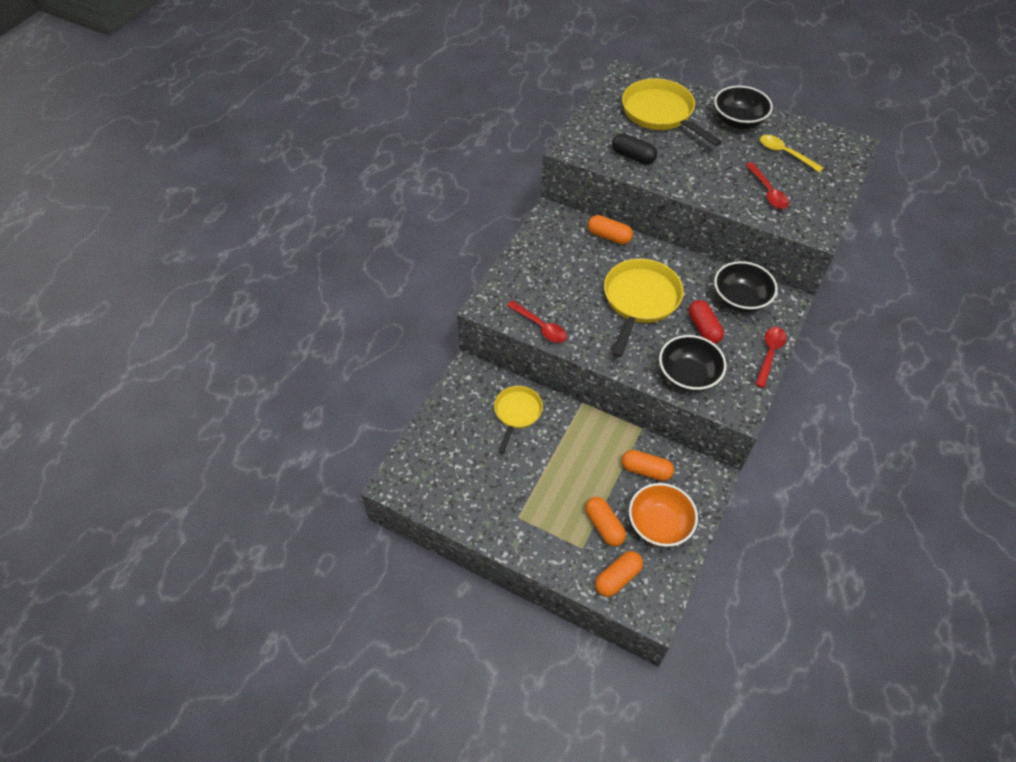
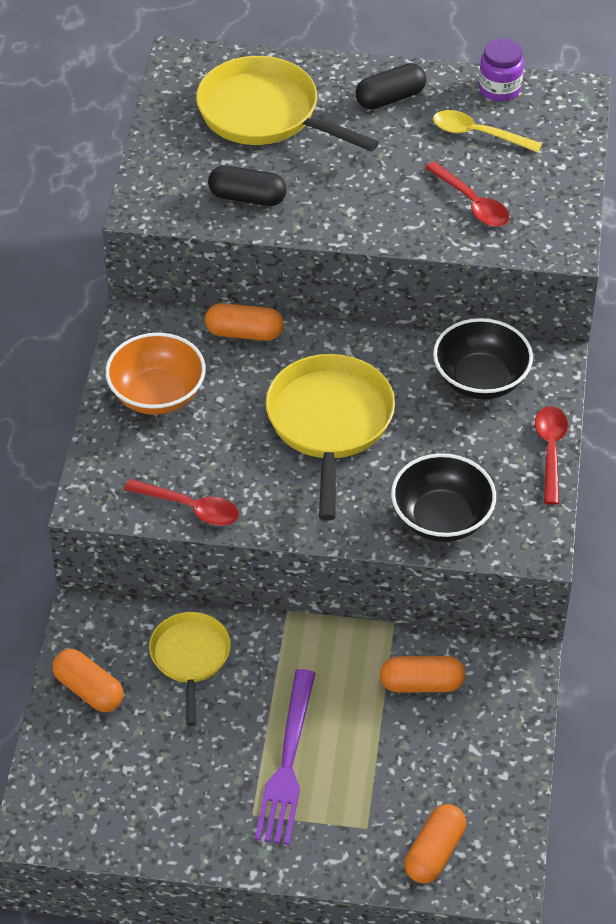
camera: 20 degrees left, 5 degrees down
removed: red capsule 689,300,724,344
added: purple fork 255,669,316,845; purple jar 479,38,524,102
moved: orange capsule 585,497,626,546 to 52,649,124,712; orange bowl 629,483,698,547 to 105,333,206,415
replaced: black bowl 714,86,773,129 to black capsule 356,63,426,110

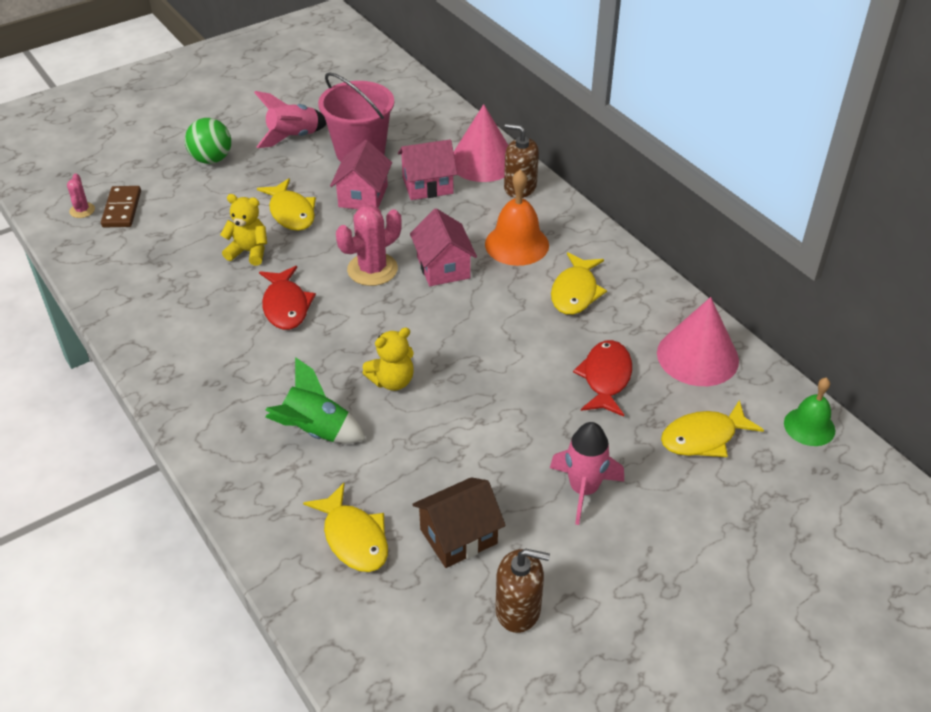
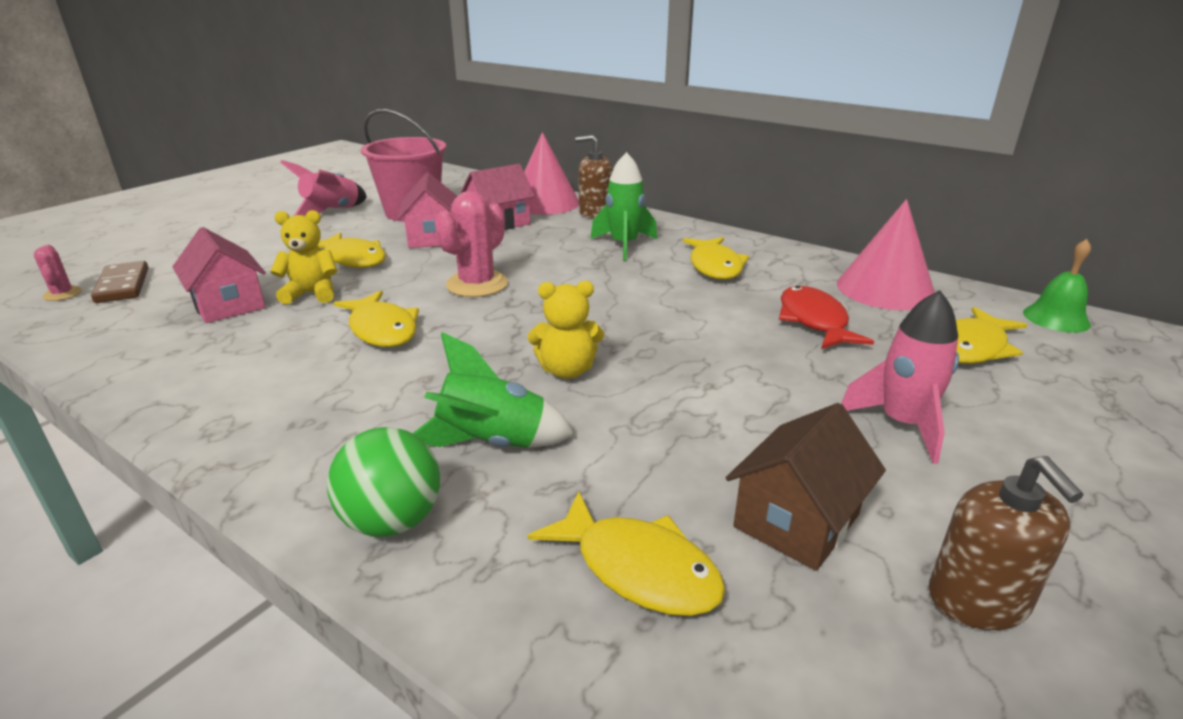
camera: 20 degrees left, 15 degrees down
moved: green ball 185,118,231,164 to 327,427,440,537; pink house 410,208,477,286 to 172,227,266,323
replaced: orange bell 485,170,549,266 to green rocket 591,152,657,261
recoloured: red fish 259,266,316,330 to yellow fish 333,290,419,347
turned: yellow teddy bear 363,327,414,391 = 528,281,604,379 45 degrees clockwise; brown soap dispenser 495,549,550,633 = 929,456,1084,630 90 degrees clockwise

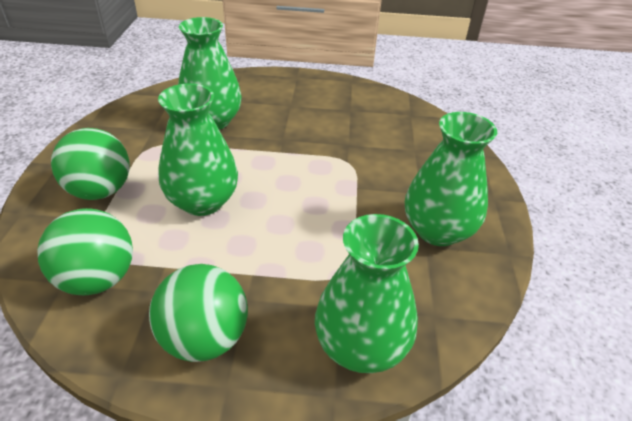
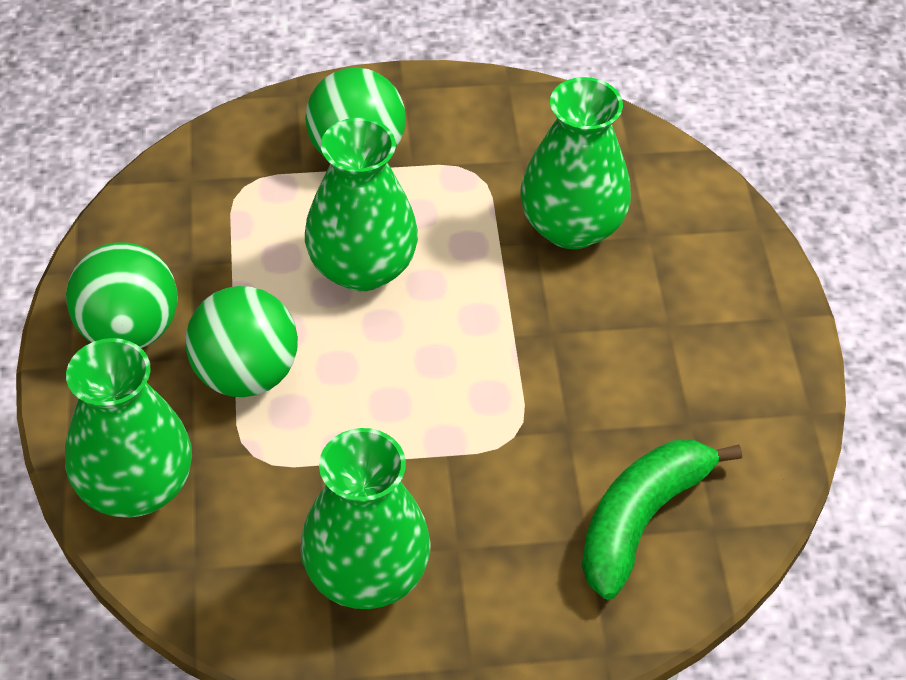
camera: 80 degrees right, 10 degrees up
added: green banana 582,440,742,600
moved: green ball 37,208,133,295 to 186,286,298,397

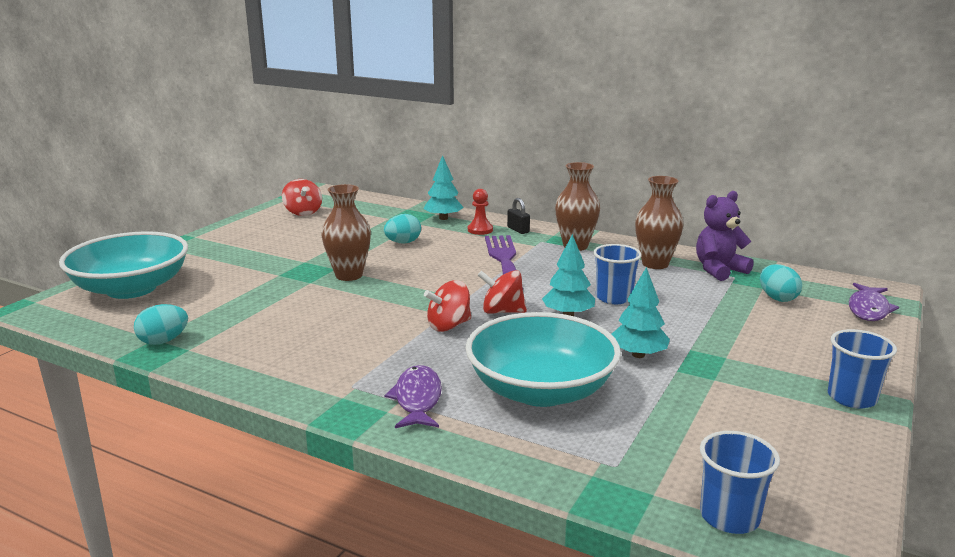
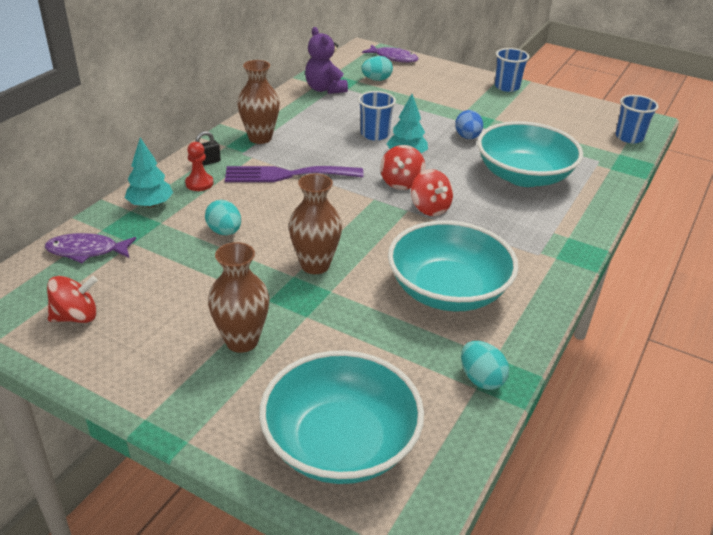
camera: 90 degrees left, 15 degrees up
added: turquoise bowl 388,220,519,311
moved: purple fish 384,365,442,428 to 45,233,136,263; brown vase 635,176,683,269 to 208,242,269,353
replaced: turquoise tree 611,267,670,358 to blue egg 455,110,483,139

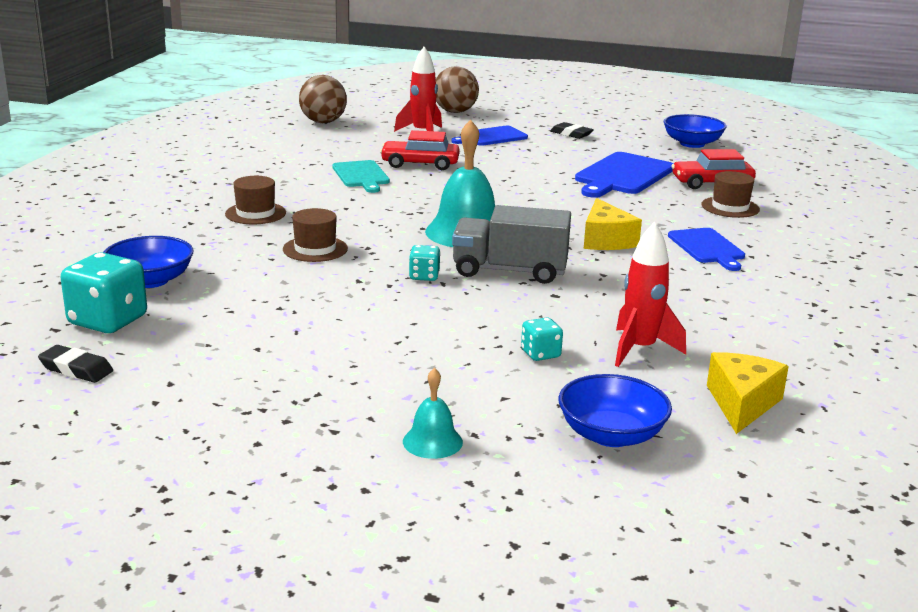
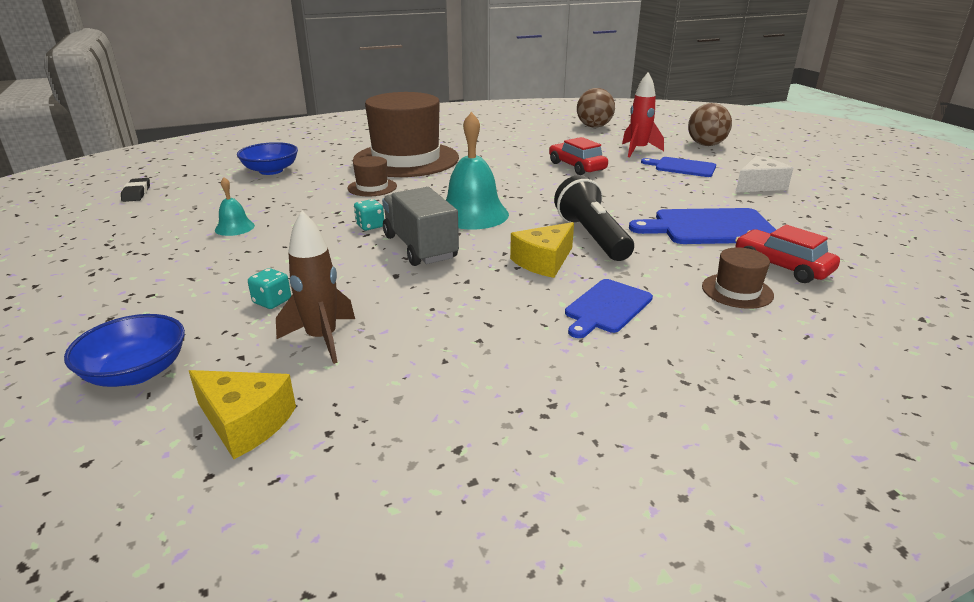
camera: 55 degrees right, 5 degrees up
removed: turquoise dice 61,252,147,333; turquoise cutting board 332,160,390,193; blue bowl 664,114,726,148
added: black flashlight 554,175,634,261
moved: turquoise bell 403,368,463,459 to 215,177,255,236
replaced: black eraser 550,122,594,139 to white cheese 736,156,793,193
recoloured: red rocket 615,222,686,367 to brown rocket 276,211,355,364
turned: yellow cheese 707,352,789,434 = 189,370,296,459 45 degrees clockwise
resized: brown hat 225,176,286,224 = 353,92,459,177 x2.40

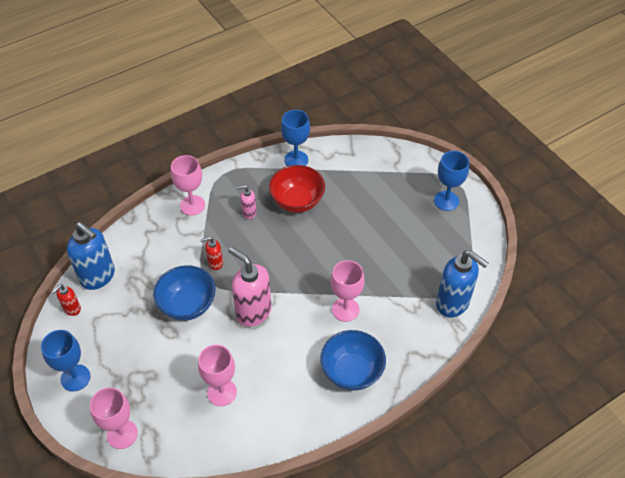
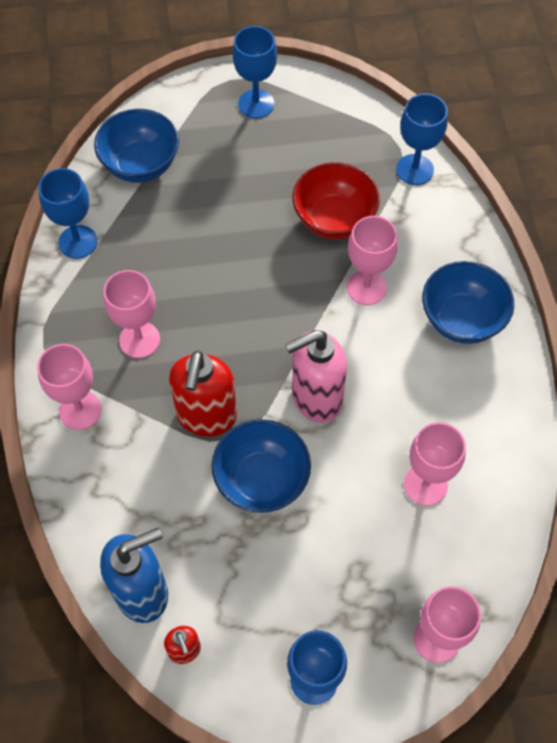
camera: 65 degrees left, 10 degrees up
added: blue bowl 94,109,179,183
moved: red bowl 269,165,325,213 to 292,162,380,239
replaced: pink soap dispenser 236,185,256,219 to pink goblet 104,270,160,358; blue soap dispenser 436,250,488,317 to blue goblet 396,93,448,185
resized: red soap dispenser 200,237,223,270 = 169,350,237,437 x2.01

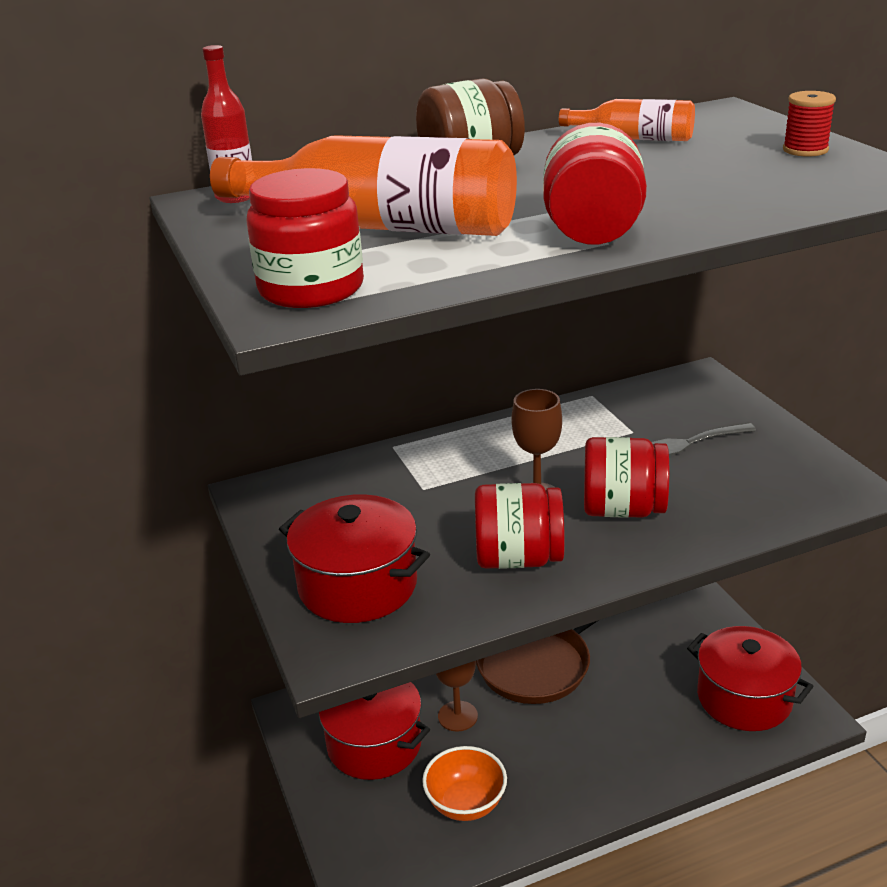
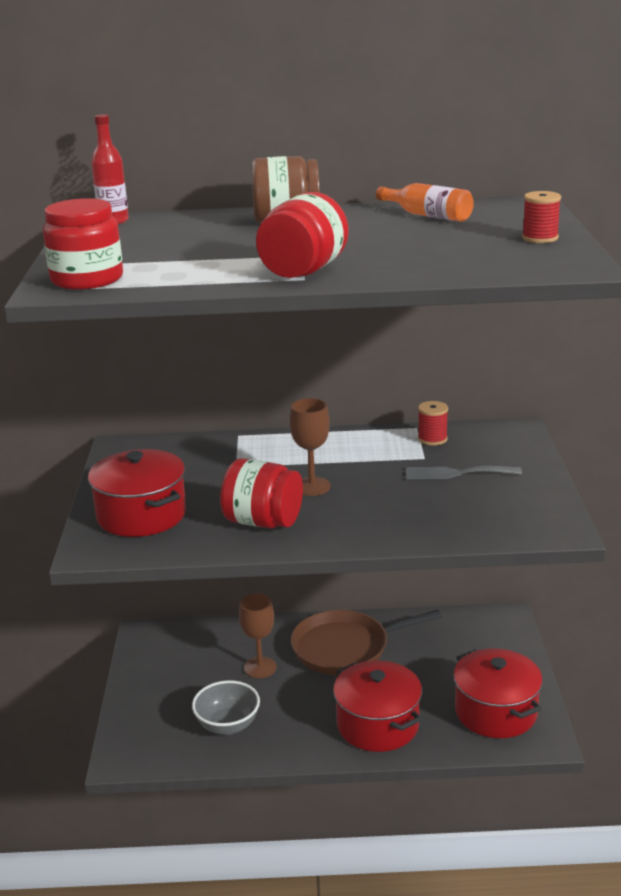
camera: 20 degrees right, 5 degrees down
removed: orange bottle 210,135,517,236; red jar 584,437,669,518
added: red spool 418,401,448,445
moved: red pot 319,682,430,780 to 333,661,422,752
recoloured: orange bowl 422,746,507,821 to grey bowl 192,680,260,735

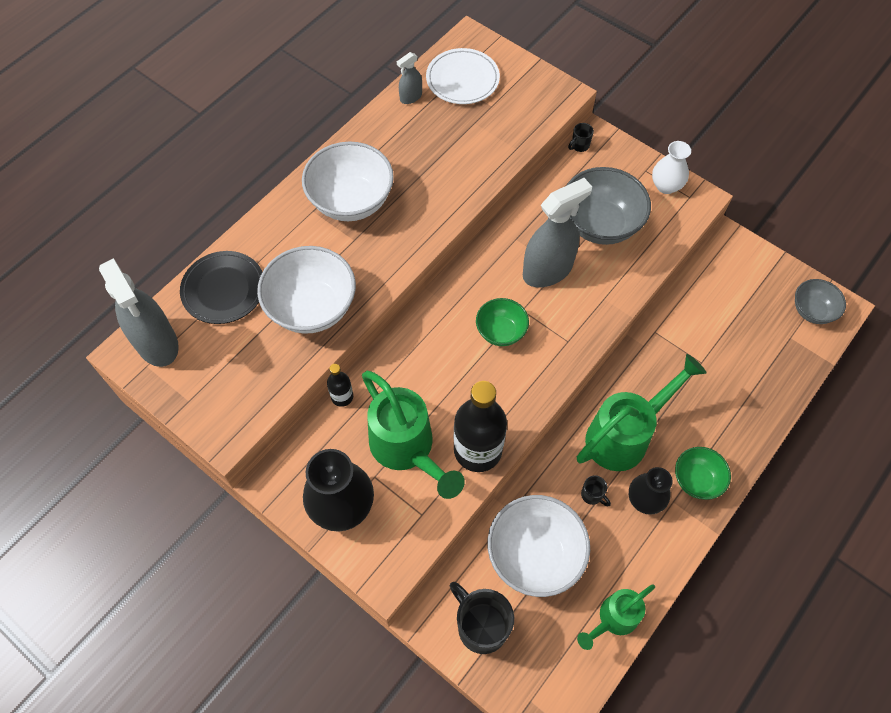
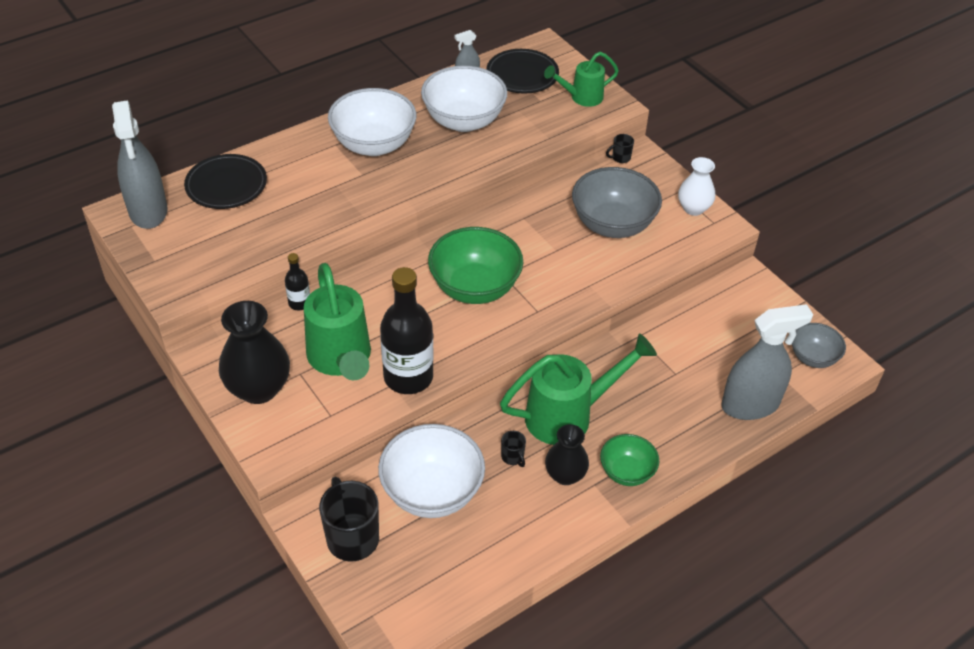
camera: 15 degrees right, 15 degrees down
moved: white bowl 257,246,356,334 to 421,65,507,132; grey spray bottle 523,178,592,287 to 721,304,813,420; green watering can 577,584,655,650 to 544,52,619,107
recoloured: white plate 426,48,500,104 to black plate 486,49,559,94
resized: green bowl 476,298,529,346 = 428,227,523,304 x1.75

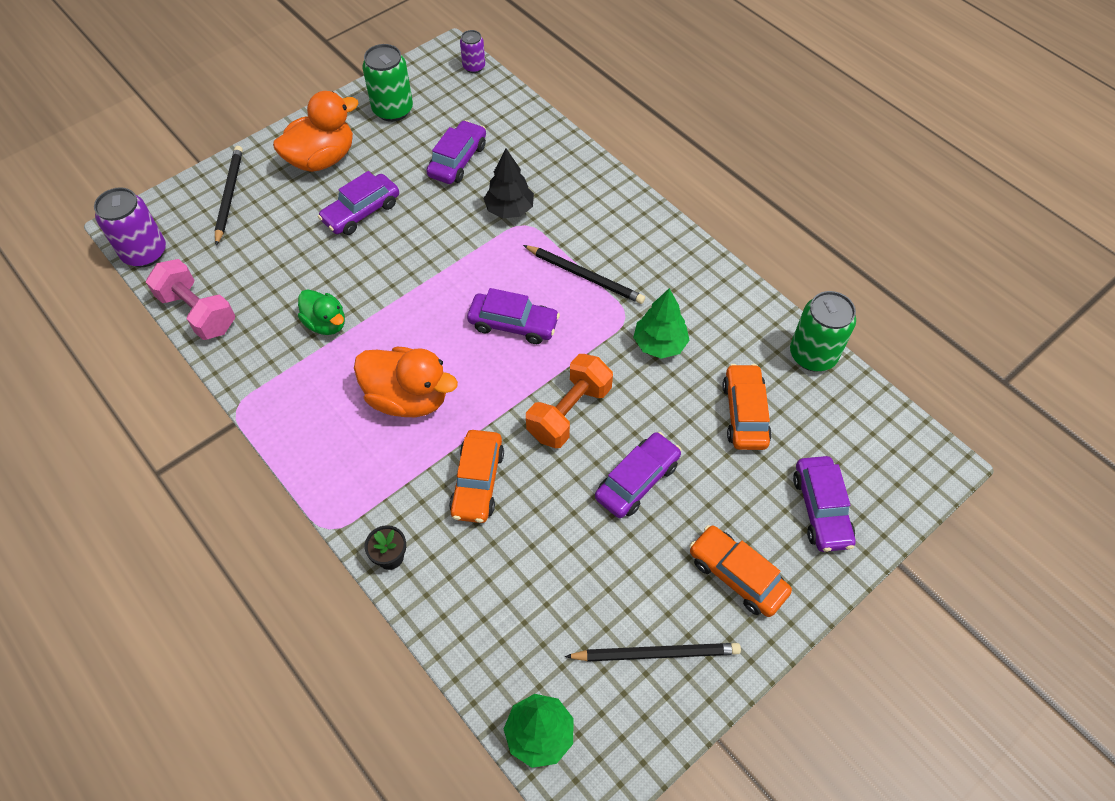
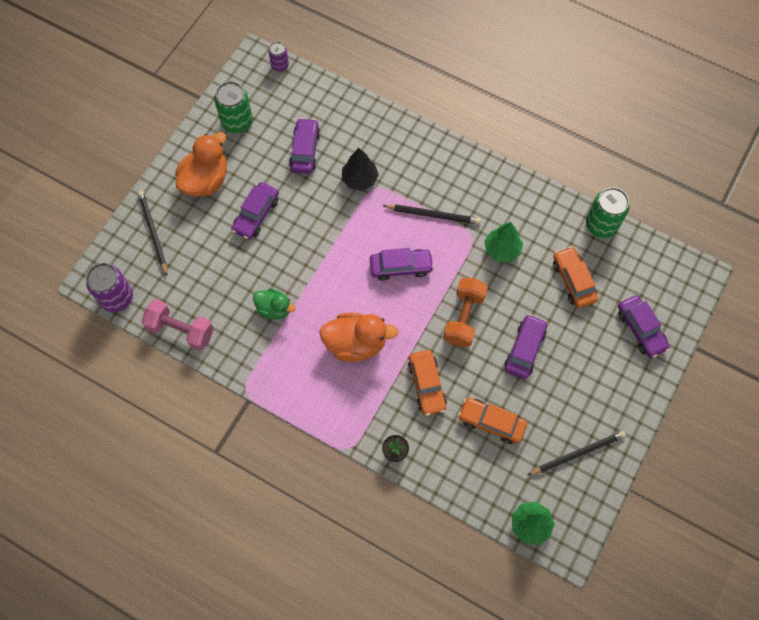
camera: 20 degrees left, 10 degrees up
moved: orange car 689,525,792,617 to 458,398,527,444

